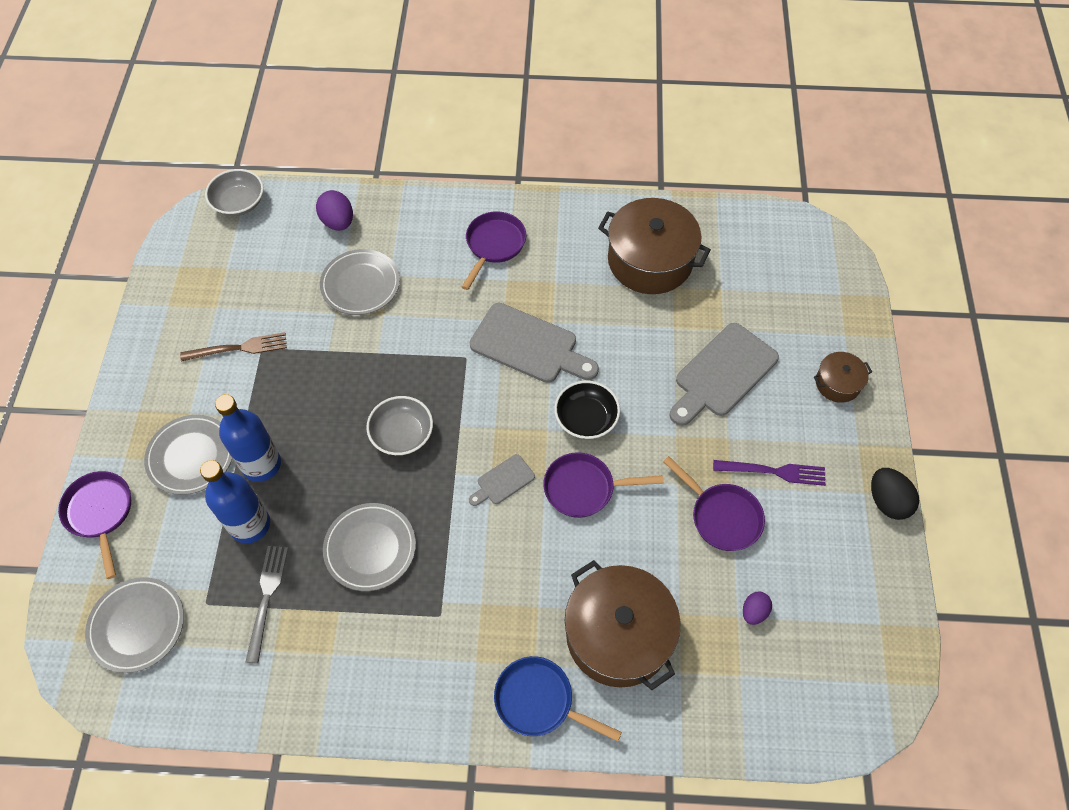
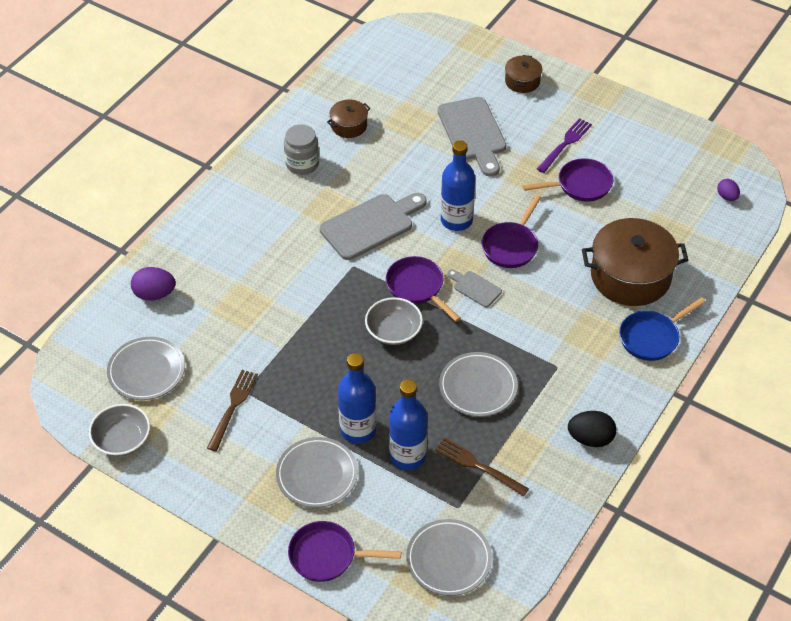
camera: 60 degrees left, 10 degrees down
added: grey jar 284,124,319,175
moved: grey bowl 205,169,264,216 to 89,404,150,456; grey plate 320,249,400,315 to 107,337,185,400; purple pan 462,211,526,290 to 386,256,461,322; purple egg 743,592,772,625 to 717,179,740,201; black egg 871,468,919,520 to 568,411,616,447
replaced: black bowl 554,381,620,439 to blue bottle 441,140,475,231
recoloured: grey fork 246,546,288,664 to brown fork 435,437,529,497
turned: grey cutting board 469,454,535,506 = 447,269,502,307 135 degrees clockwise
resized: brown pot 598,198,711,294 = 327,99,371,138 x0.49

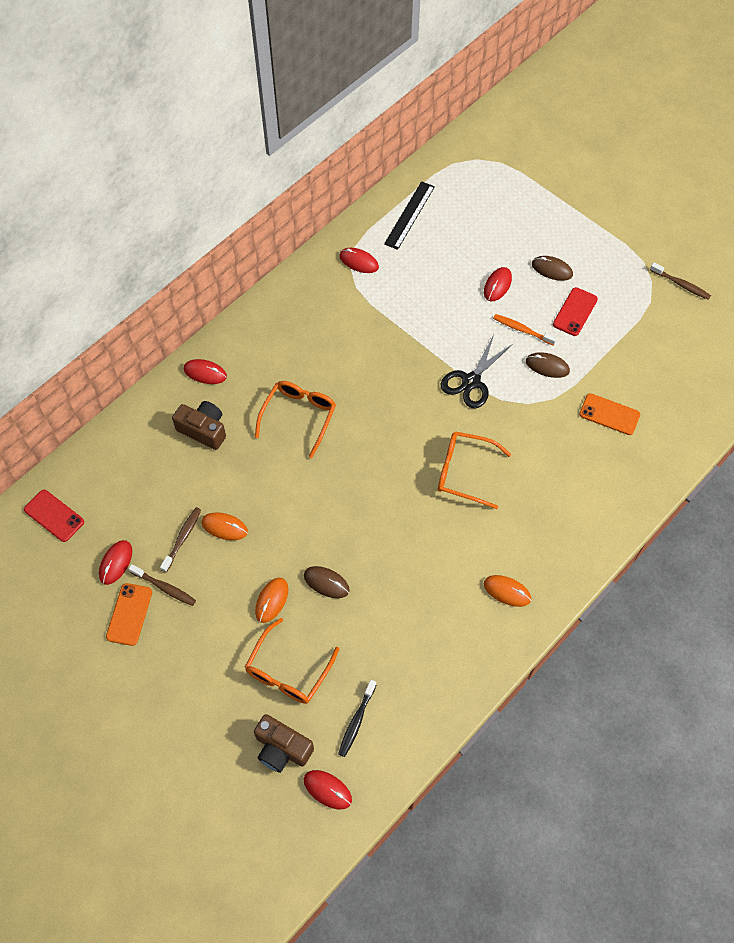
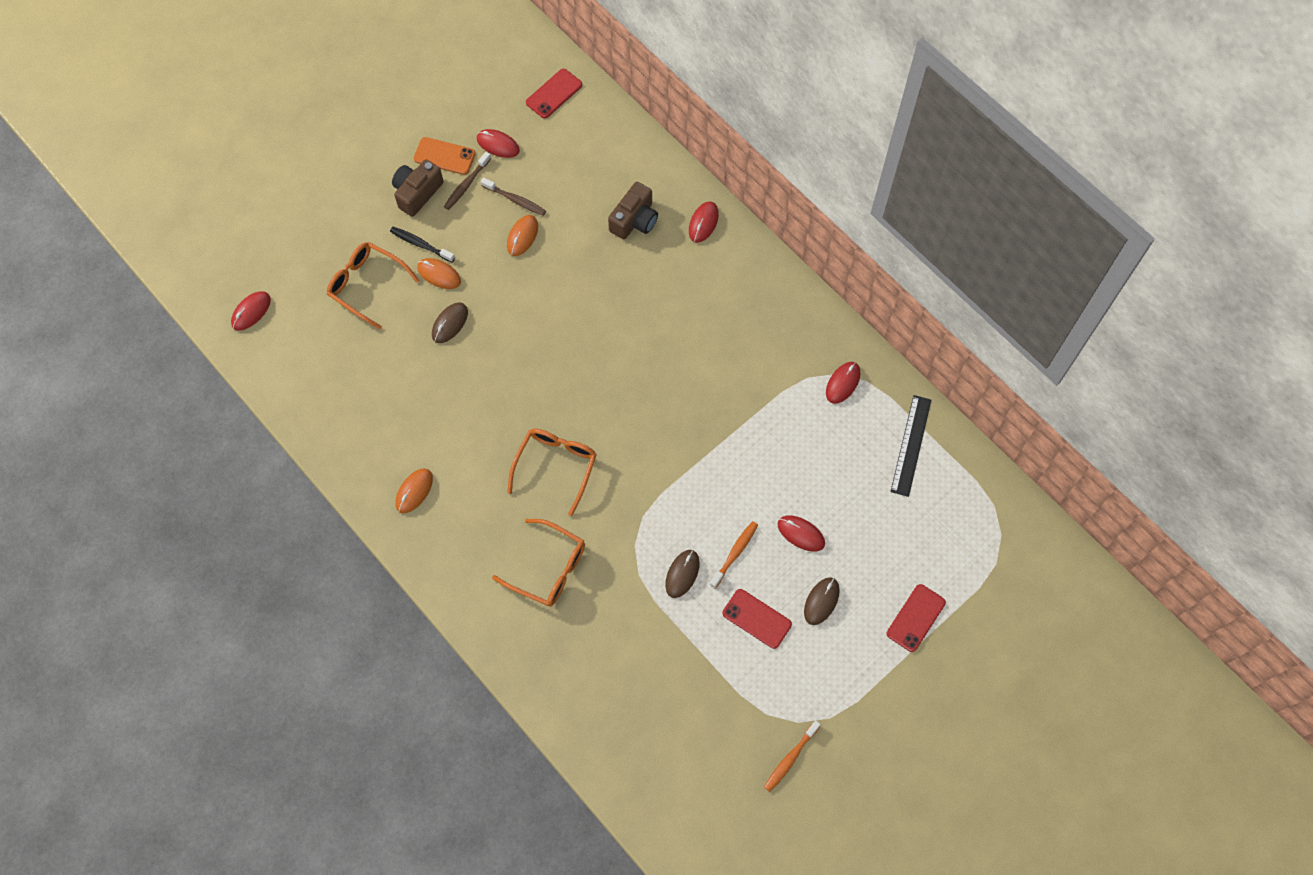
camera: 95 degrees right, 5 degrees up
removed: black scissors 441,335,513,408; orange phone 579,393,640,435
added: red phone 886,584,946,652
moved: brown camera 254,714,314,773 to 392,160,444,217; orange glasses 255,381,336,458 to 492,519,585,607; black toothbrush 338,680,377,757 to 390,227,455,262
recoloured: brown toothbrush 650,262,711,300 to orange toothbrush 764,720,821,792
turned: black ruler 384,181,435,250 = 890,395,931,497 75 degrees clockwise

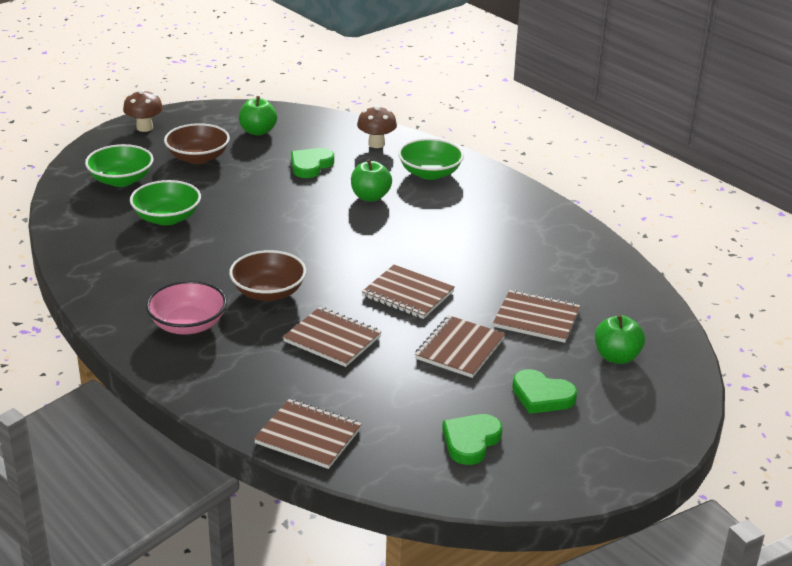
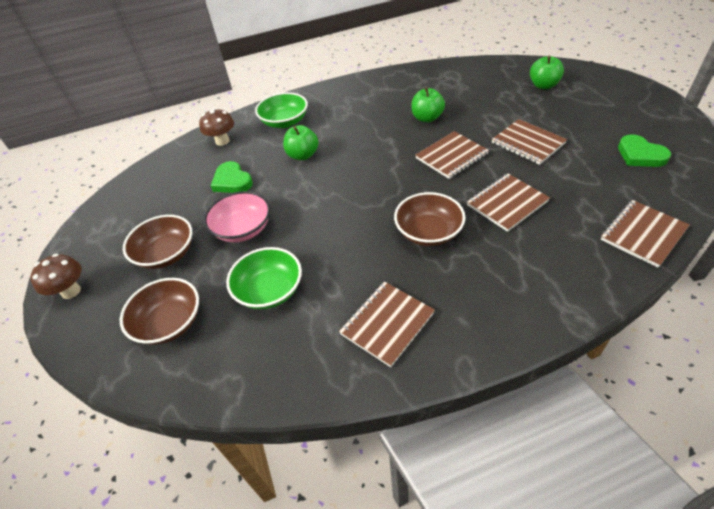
camera: 65 degrees left, 15 degrees up
removed: green heart 512,369,577,414
moved: pink bowl 146,281,227,335 to 204,191,270,242; green apple 239,96,277,136 to 411,87,445,122; brown notebook 493,290,580,343 to 339,281,435,367
recoloured: green bowl 85,144,154,187 to brown bowl 120,278,199,345

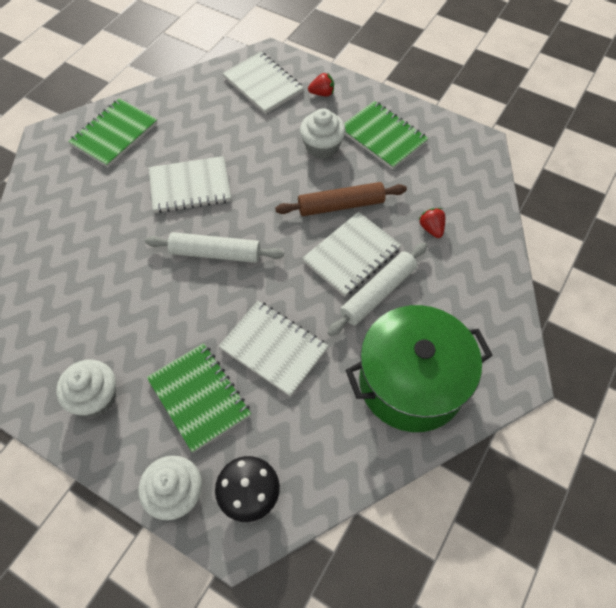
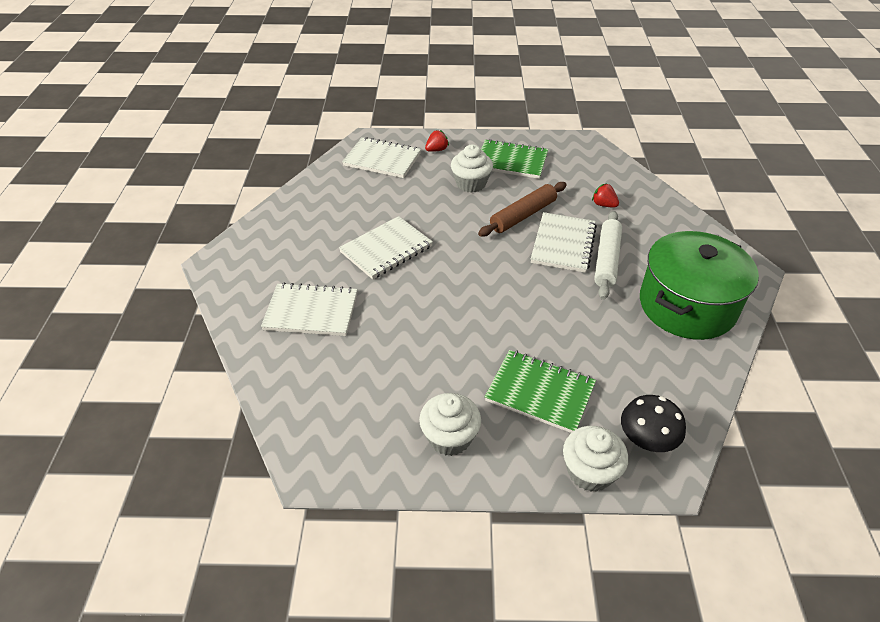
camera: 30 degrees left, 15 degrees down
removed: green notebook 68,98,157,167; white rolling pin 145,232,284,263
moved: white notebook 219,301,328,397 to 261,282,358,336

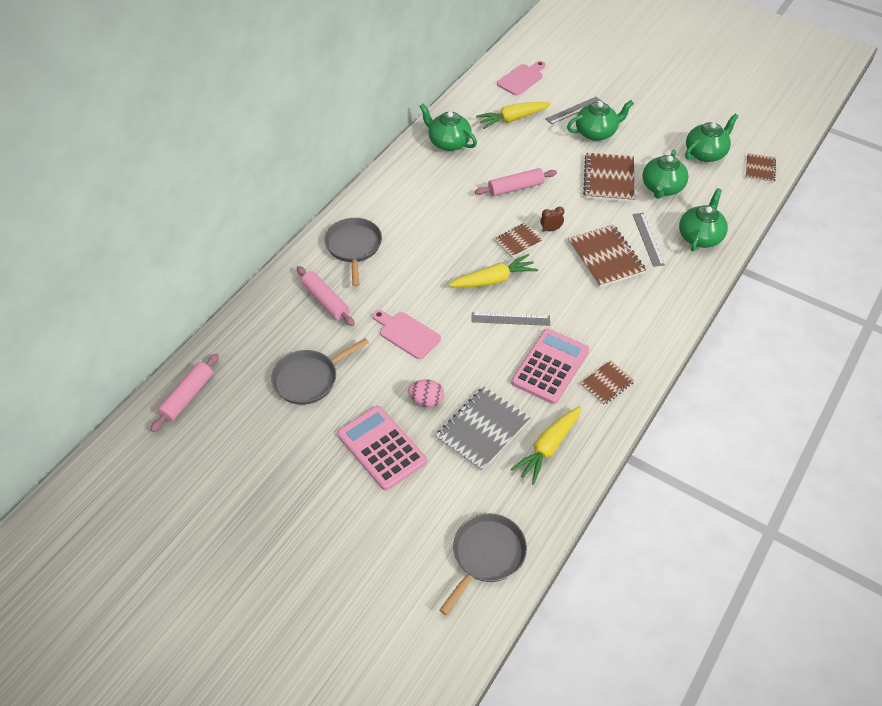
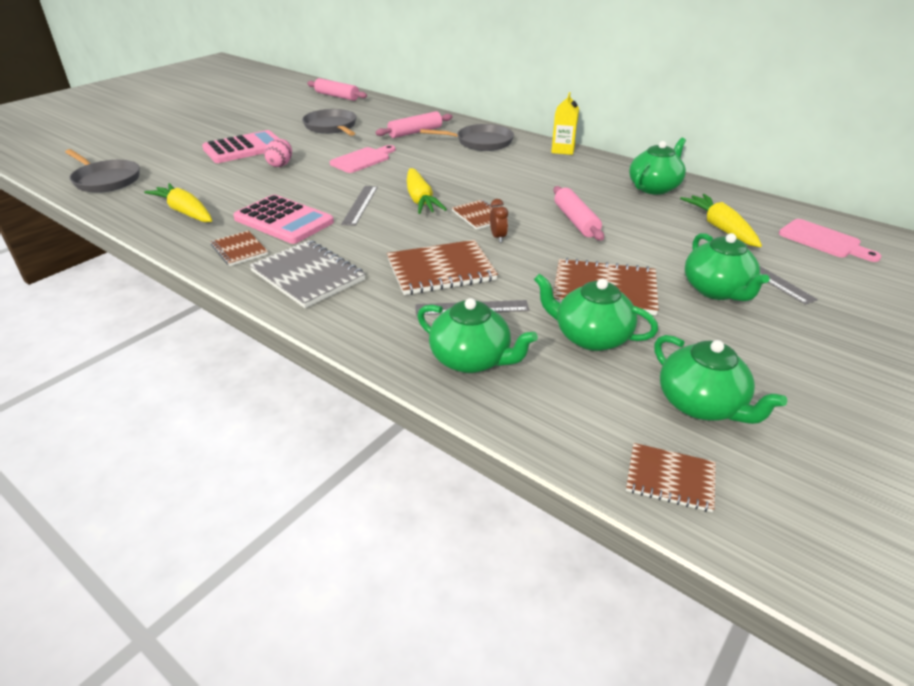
camera: 95 degrees right, 15 degrees down
added: yellow carton 551,92,579,155
moved: grey notebook 435,386,531,471 to 249,240,365,308

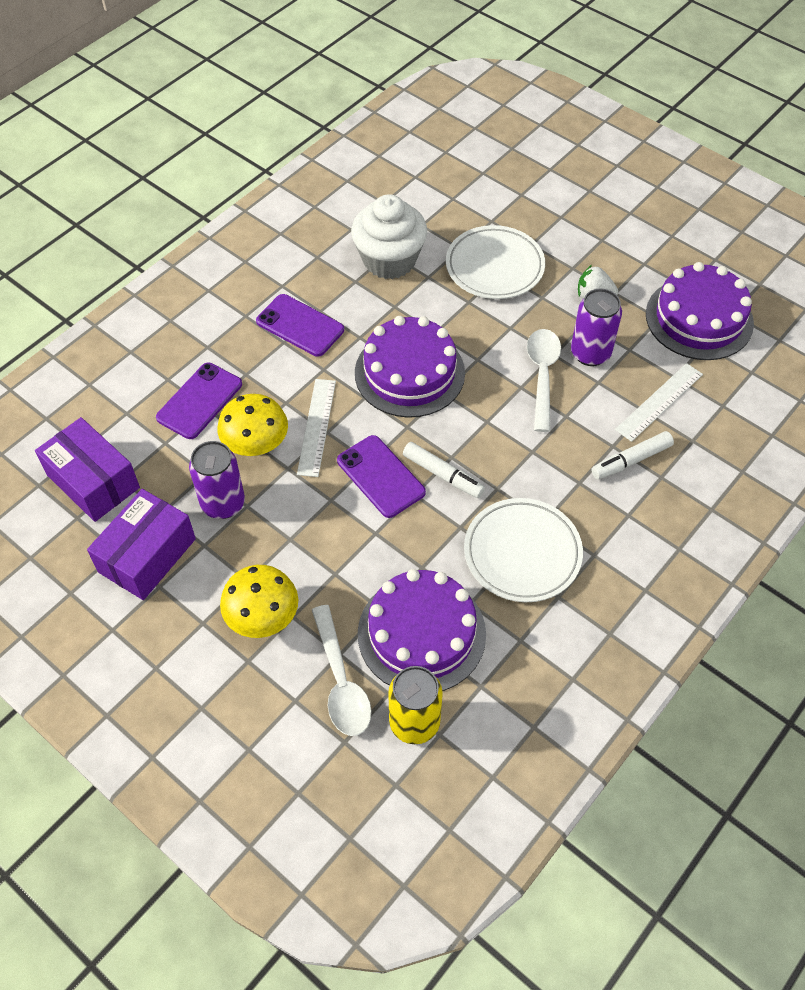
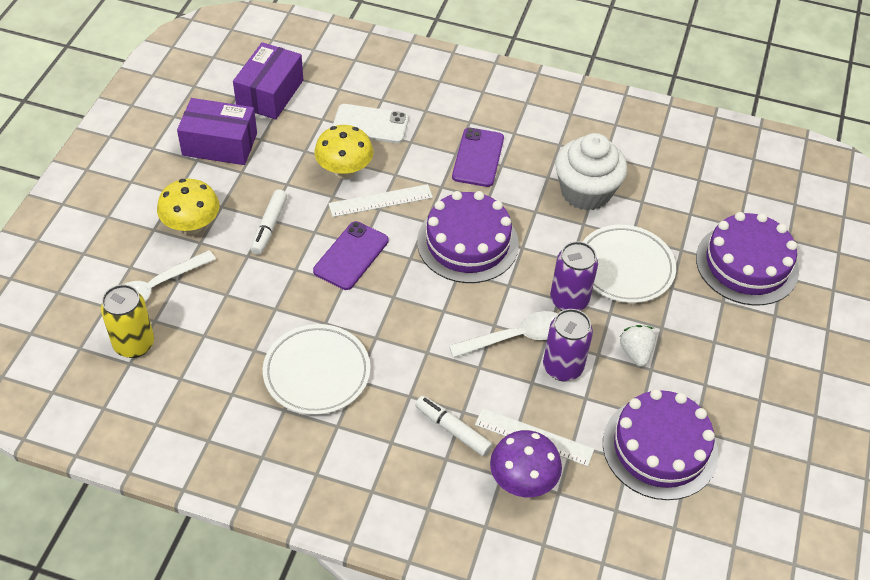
camera: 65 degrees right, 5 degrees down
added: purple mushroom 490,430,562,497
moved: purple can 189,441,245,519 to 550,241,598,311; purple cake 358,569,486,691 to 696,212,799,306; white marker 403,442,485,498 to 251,189,287,255
recoloured: purple phone 156,363,242,439 to white phone 332,104,409,143

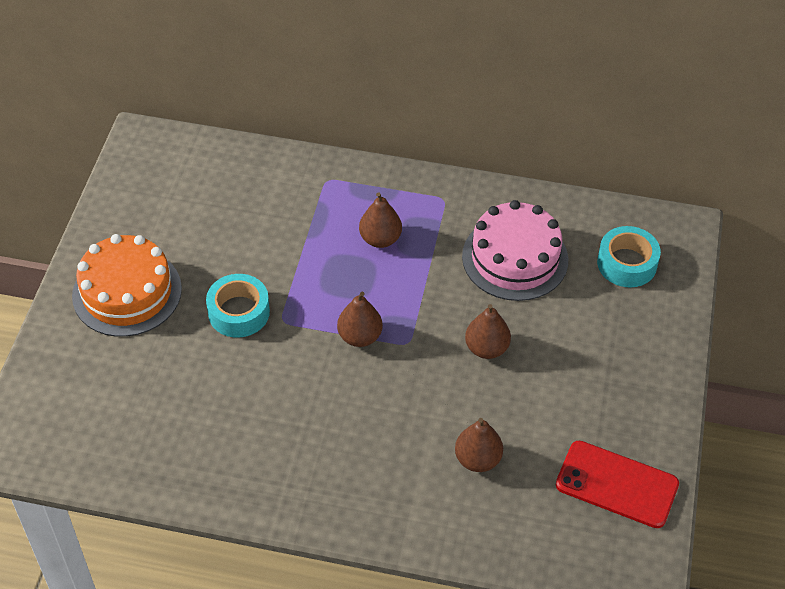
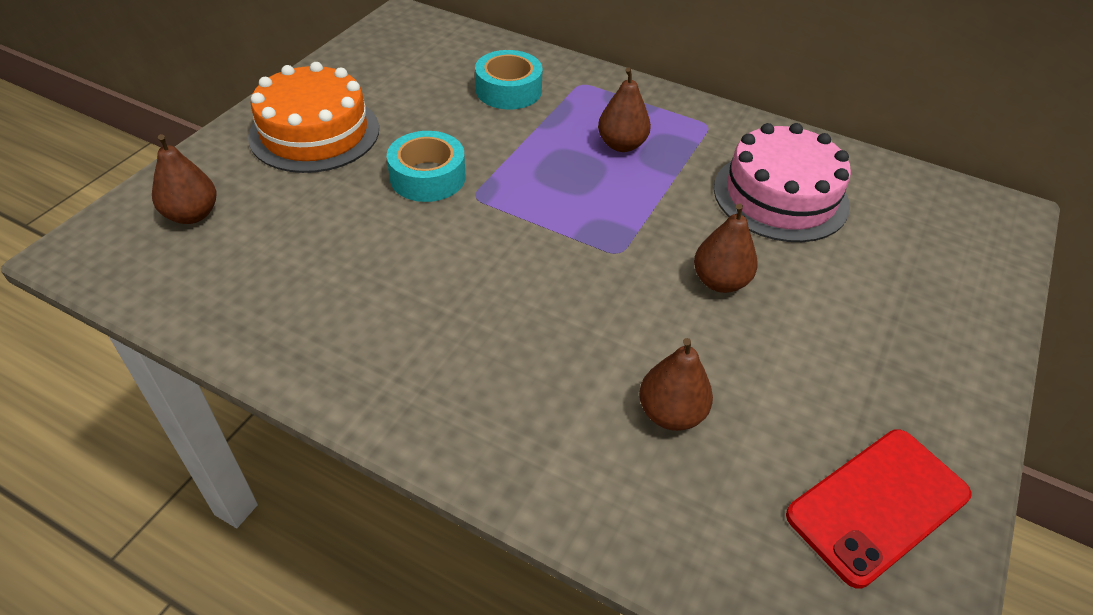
camera: 15 degrees right, 5 degrees down
moved: brown pear 337,292,383,347 to 152,134,216,224; turquoise tape 597,226,661,287 to 475,50,543,109
turned: red phone 556,441,679,528 = 786,429,971,588 75 degrees counterclockwise

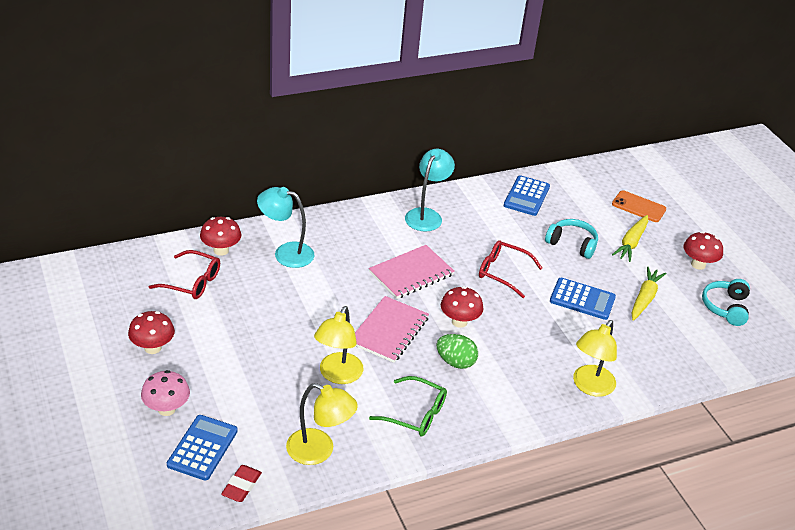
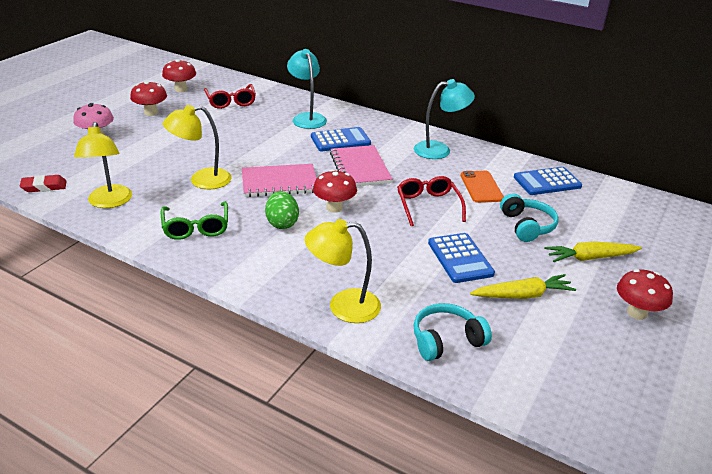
camera: 55 degrees right, 5 degrees down
moved: blue calculator 167,415,238,481 to 311,127,371,151; red mushroom 200,217,241,256 to 162,59,196,92; orange phone 612,190,666,222 to 461,171,504,203; turquoise headphones 702,279,750,326 to 413,303,492,361
turned: pink notebook 369,245,455,299 = 330,145,392,186 60 degrees clockwise

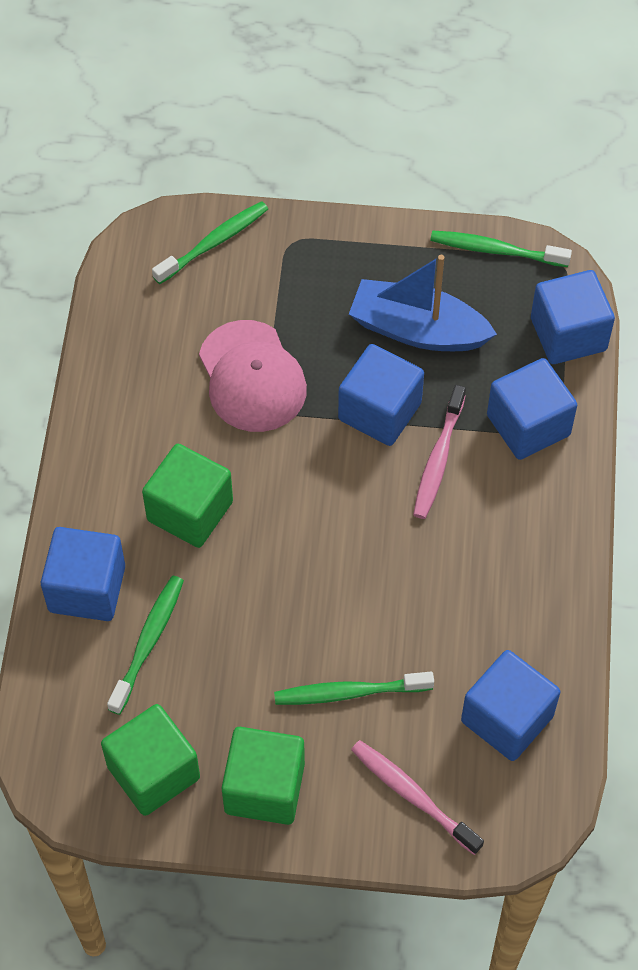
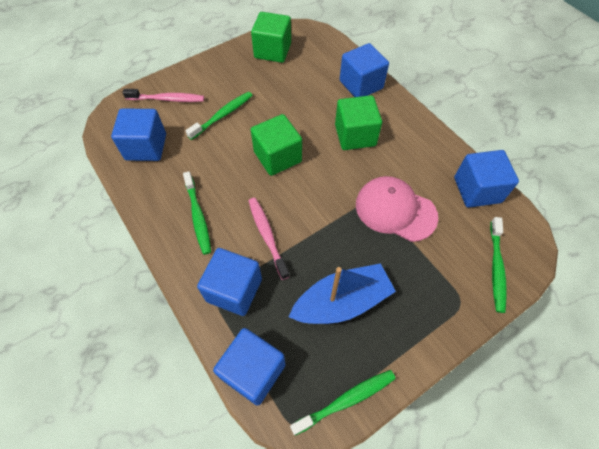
camera: 140 degrees right, 0 degrees up
moved: green toothbrush 107,576,184,715 to 183,171,211,255; green cube 222,727,305,825 to 251,114,302,176; blue cube 338,344,424,446 to 454,150,519,207

